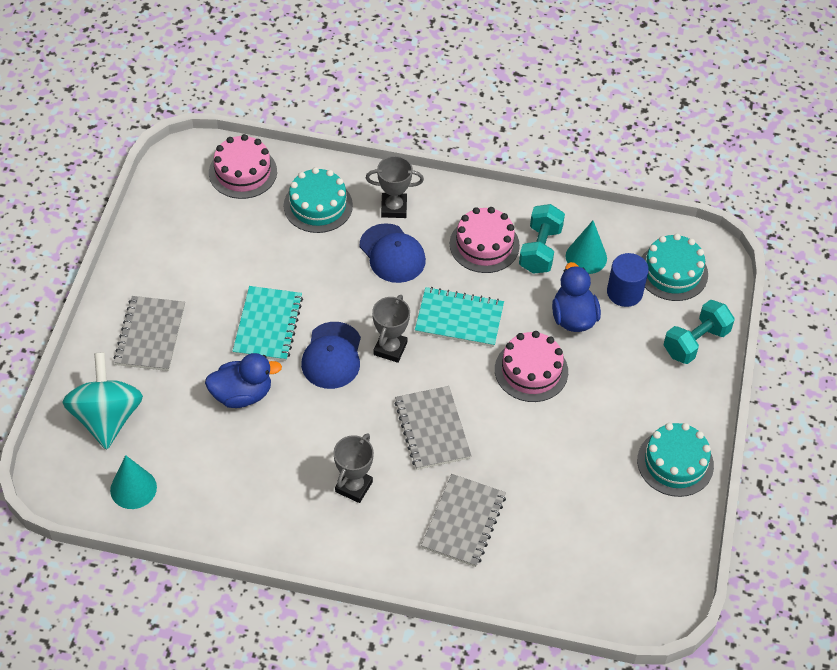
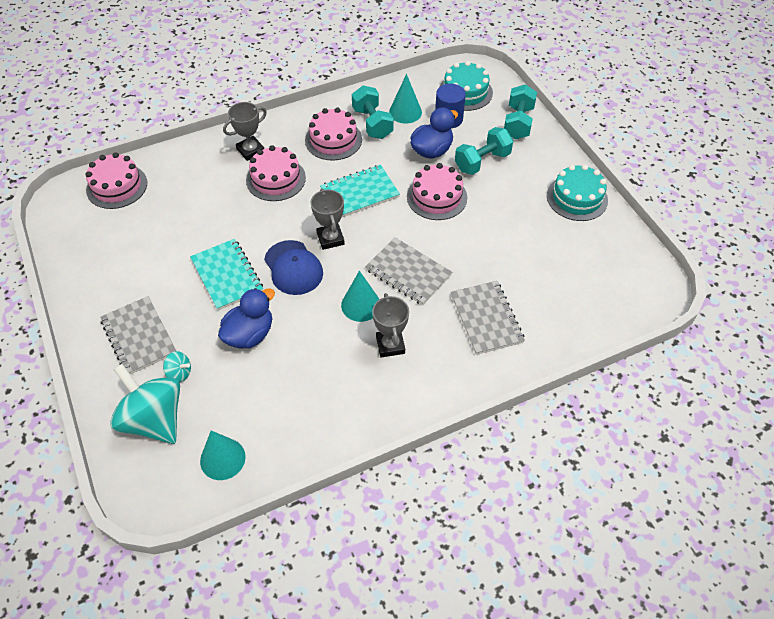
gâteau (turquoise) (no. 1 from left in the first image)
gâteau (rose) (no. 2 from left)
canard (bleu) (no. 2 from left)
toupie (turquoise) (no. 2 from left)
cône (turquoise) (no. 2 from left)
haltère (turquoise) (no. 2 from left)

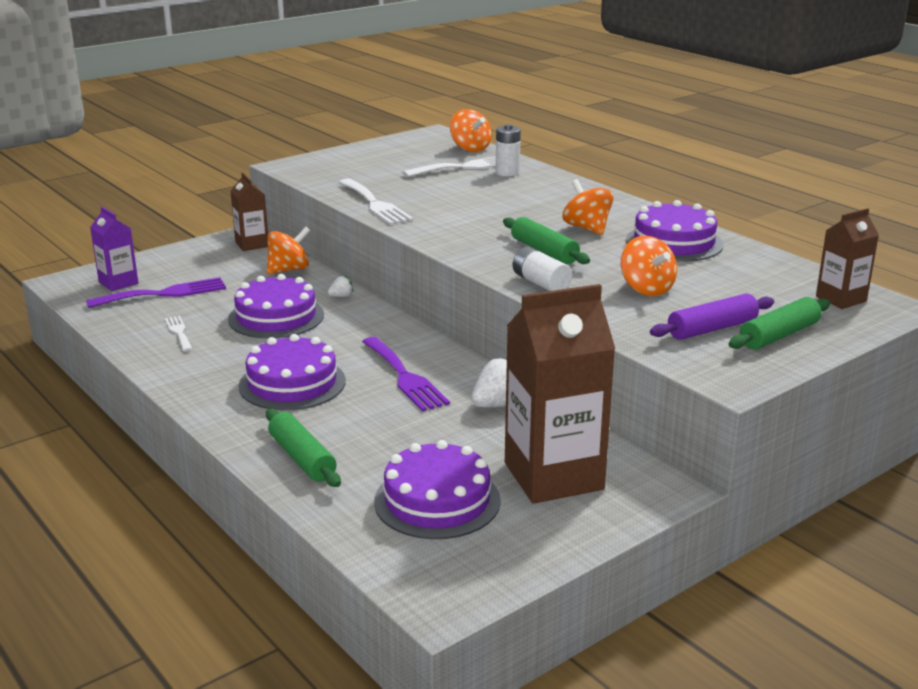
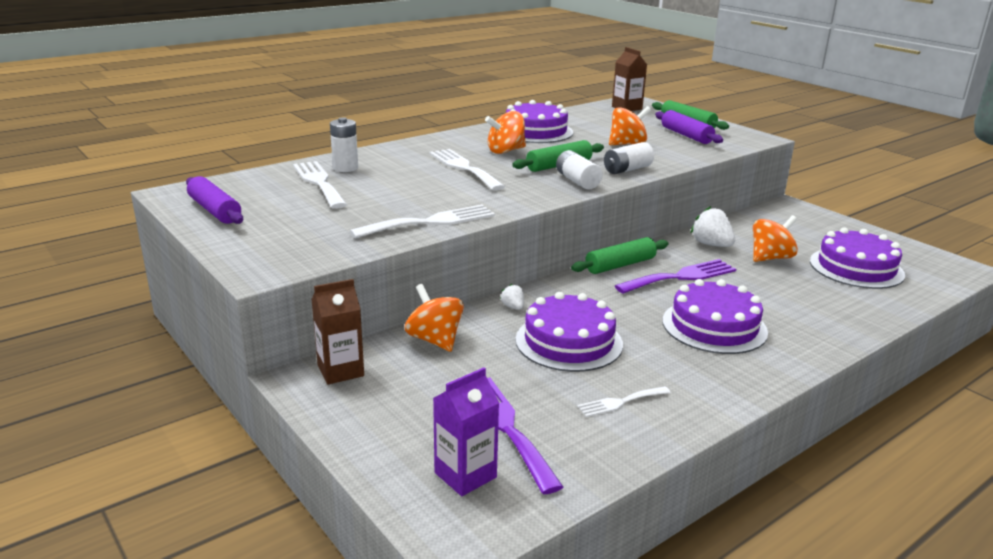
rouleau à pâtisserie (vert) (no. 2 from left)
toupie (orange) (no. 4 from left)
brique de lait (marron) (no. 2 from left in the first image)
rouleau à pâtisserie (violet) (no. 1 from left)
fourchette (blanc) (no. 3 from left)
pile (blanc) (no. 2 from left)

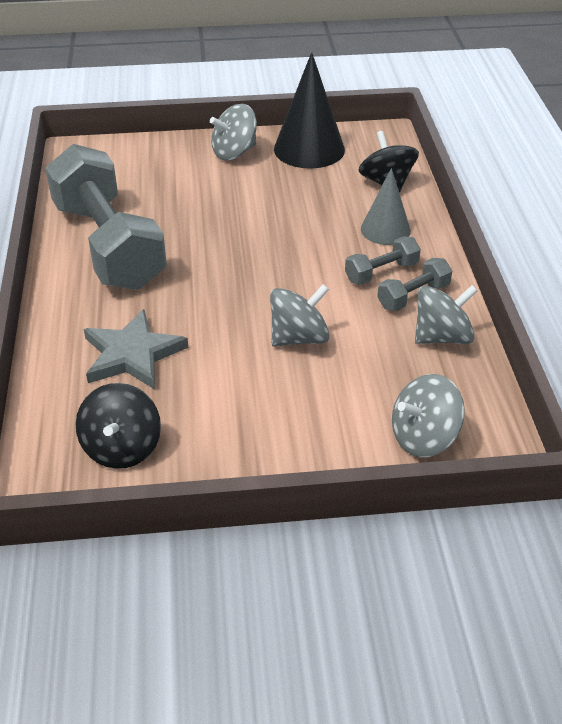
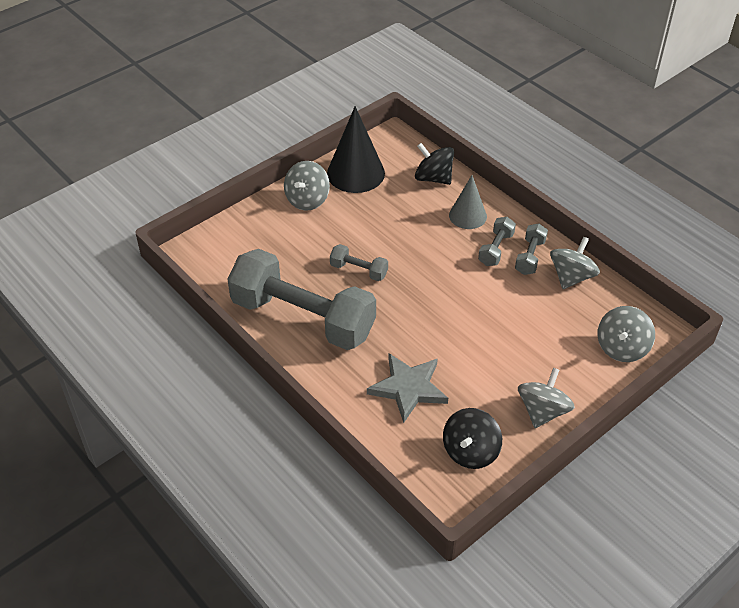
toupie (noir) (no. 2 from left)
toupie (gris) (no. 2 from left)
haltère (gris) (no. 2 from left)

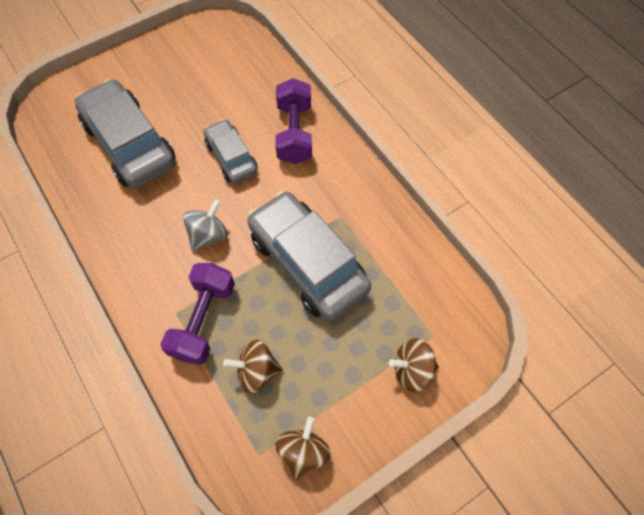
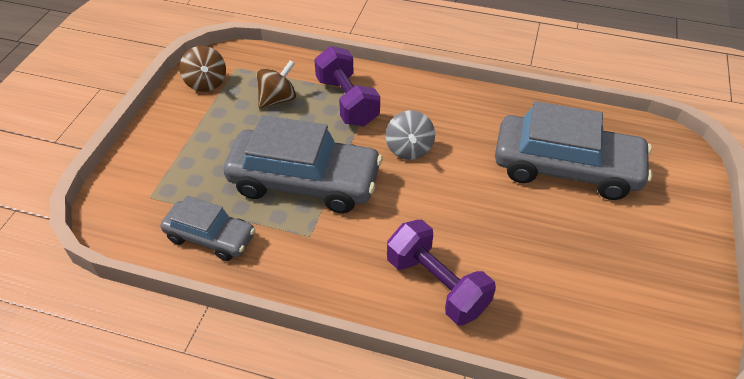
voiture (gris) (no. 1 from left)
toupie (marron) (no. 3 from left in the first image)

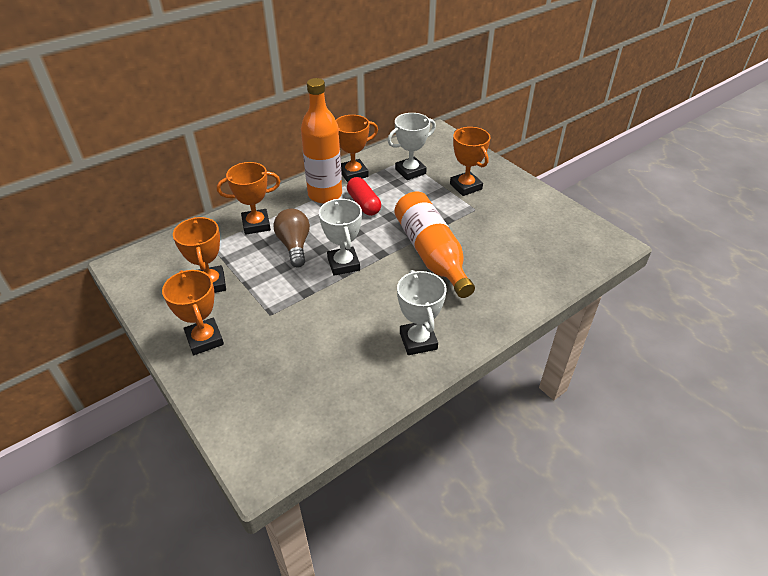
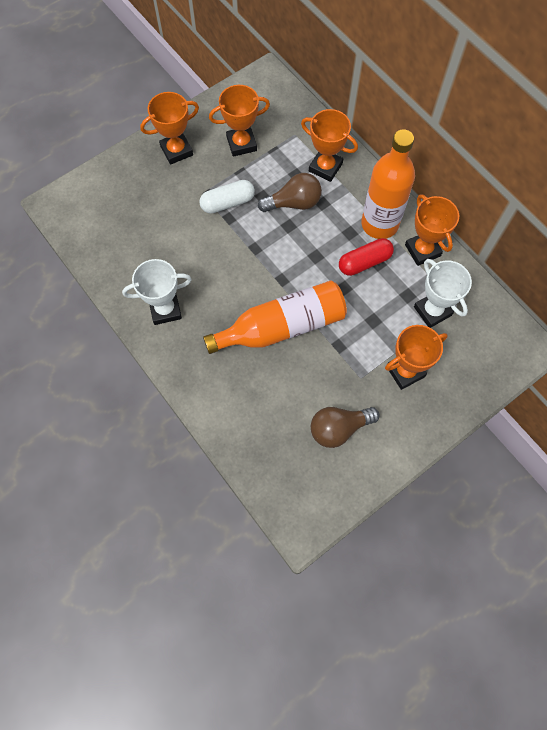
trophée (orange) (no. 3 from left)
trophée (blanc) (no. 1 from left in the first image)
gélule (blanc)
ampoule (marron) (no. 2 from left)

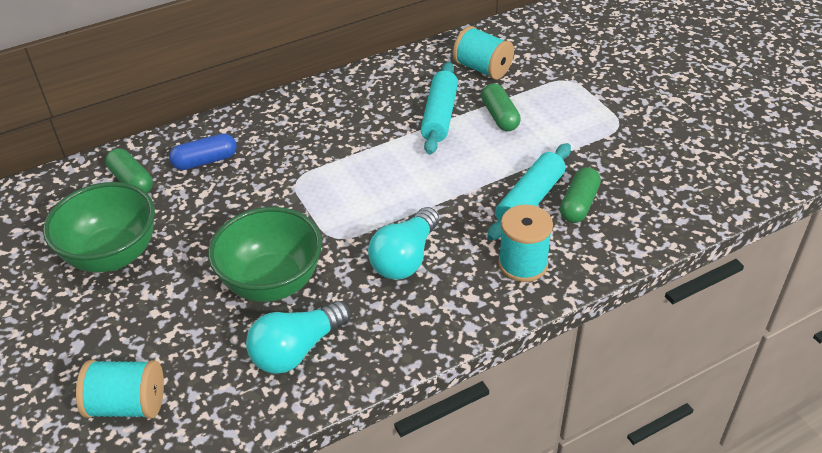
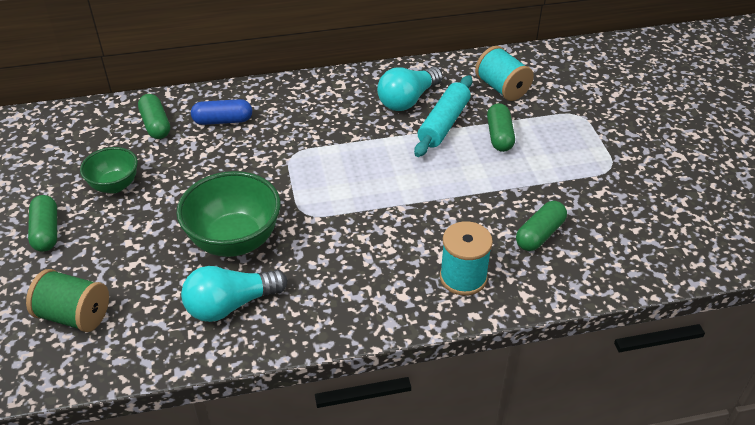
bol (vert) (no. 1 from left)
bobine (vert)
ampoule (turquoise) (no. 2 from left)
rouleau à pâtisserie (turquoise) (no. 2 from left in the first image)
gélule (vert) (no. 1 from left)

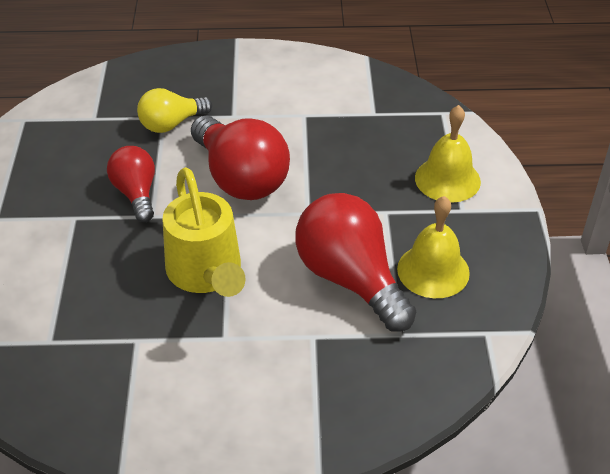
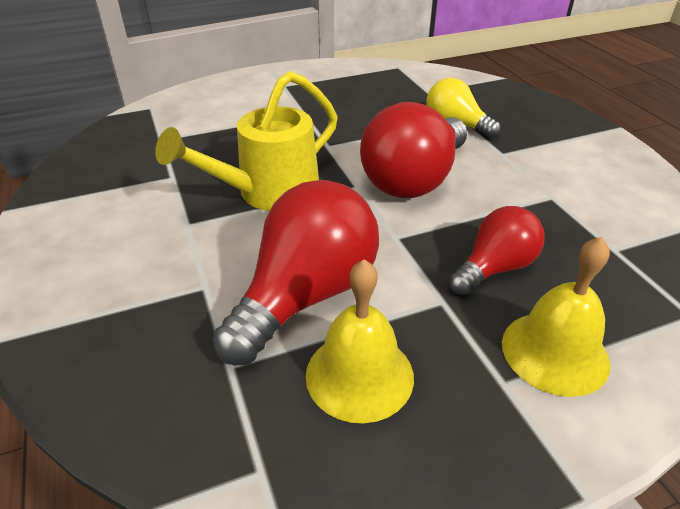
ampoule (rouge) (no. 3 from left)

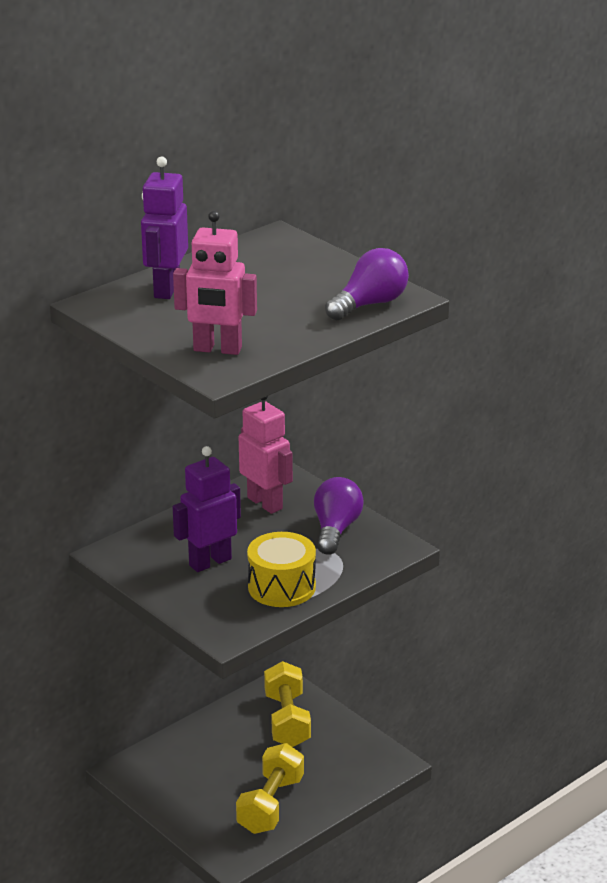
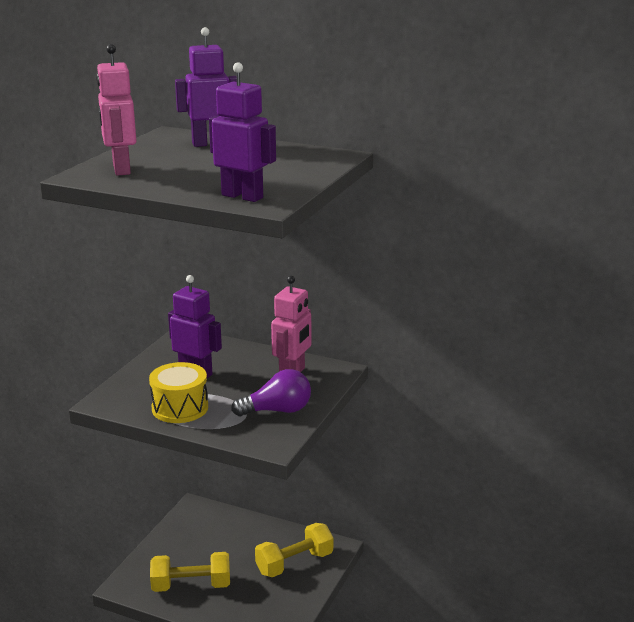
robot (violet) (no. 3 from left)

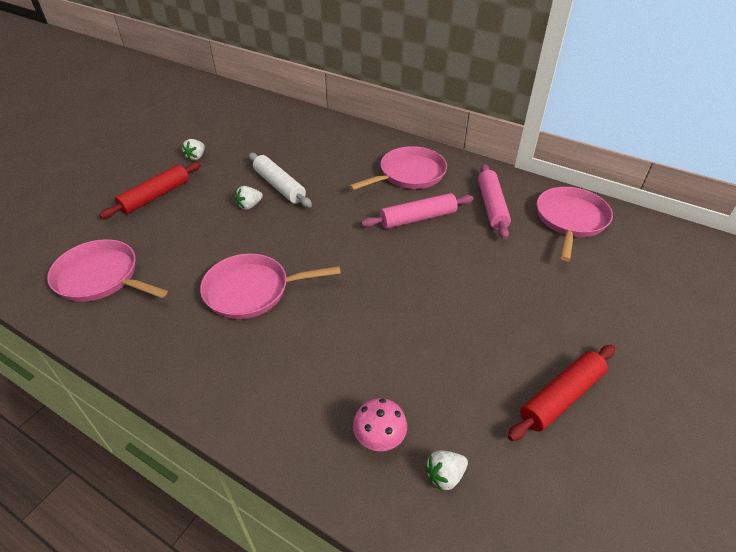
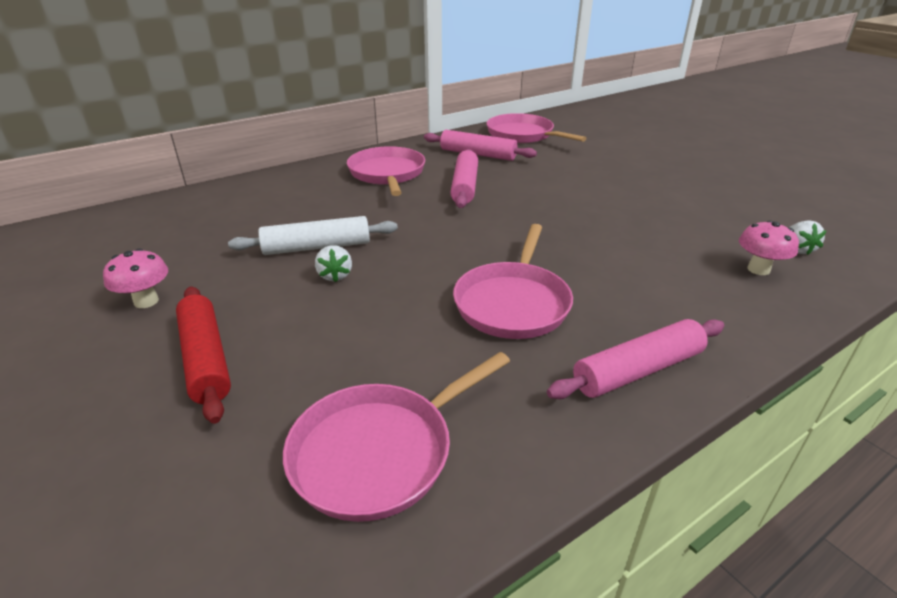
champignon (rose) (no. 1 from left)
rouleau à pâtisserie (rouge) (no. 2 from left in the first image)
rouleau à pâtisserie (rose) (no. 3 from left)

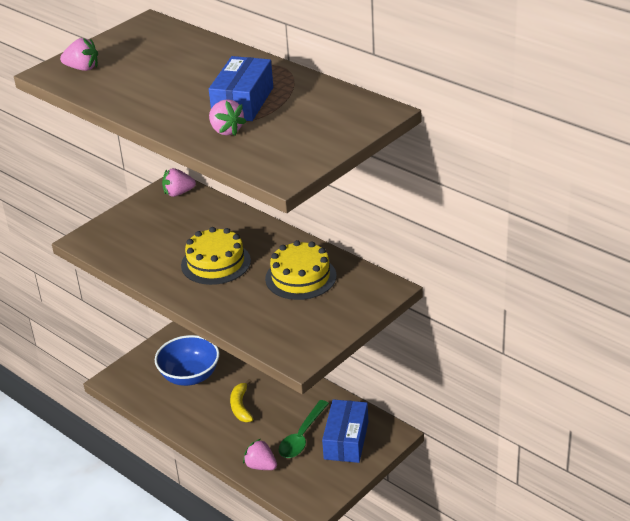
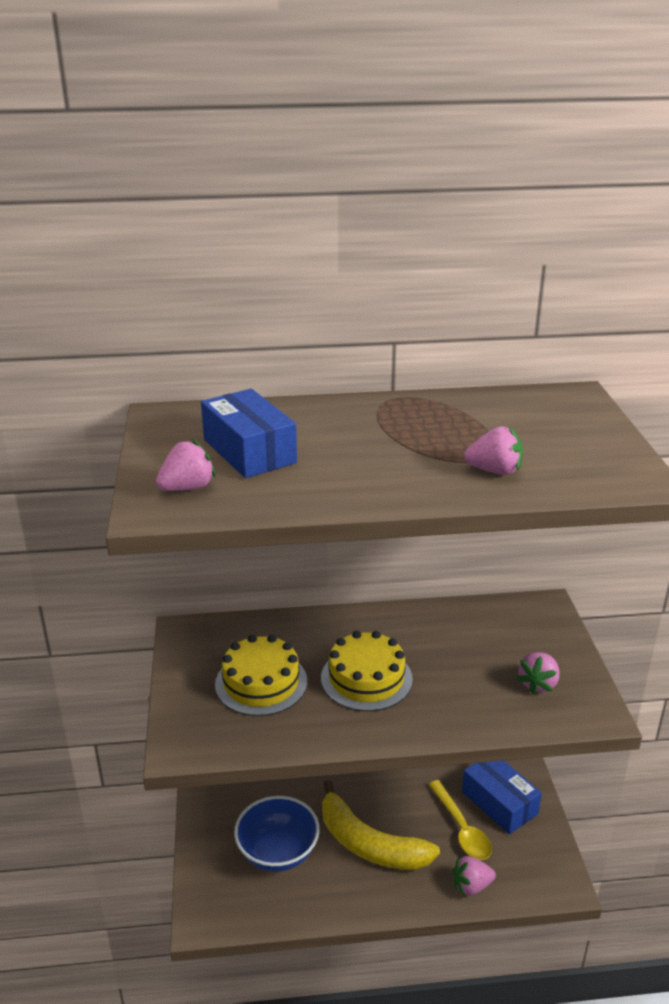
fraise (rose) (no. 4 from left)
boîte (bleu) (no. 1 from left)
banane (jaune)
gâteau (jaune) (no. 1 from left)
cuillère (jaune)

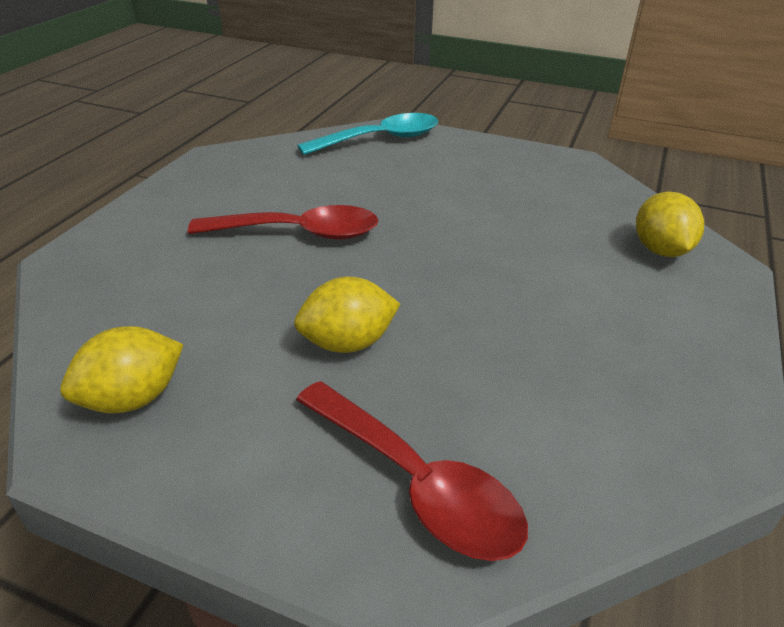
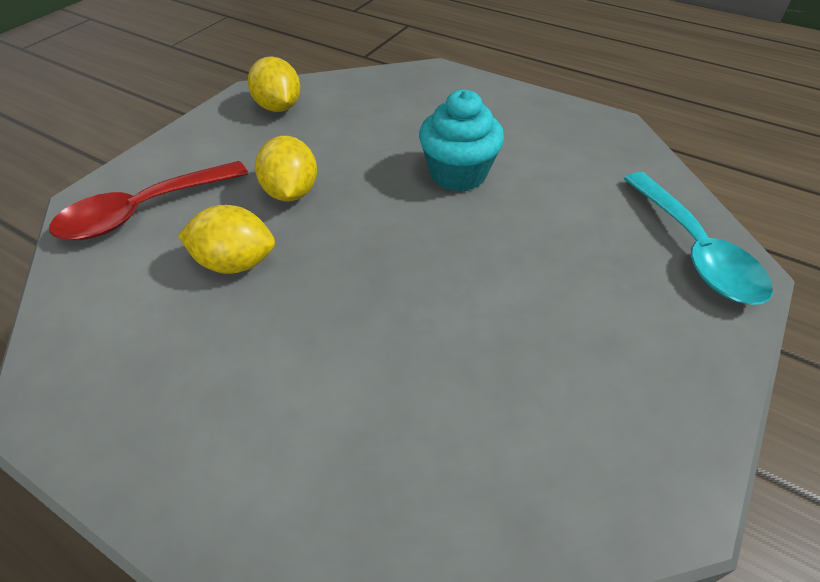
muffin (turquoise)
citron (jaune) (no. 1 from left)

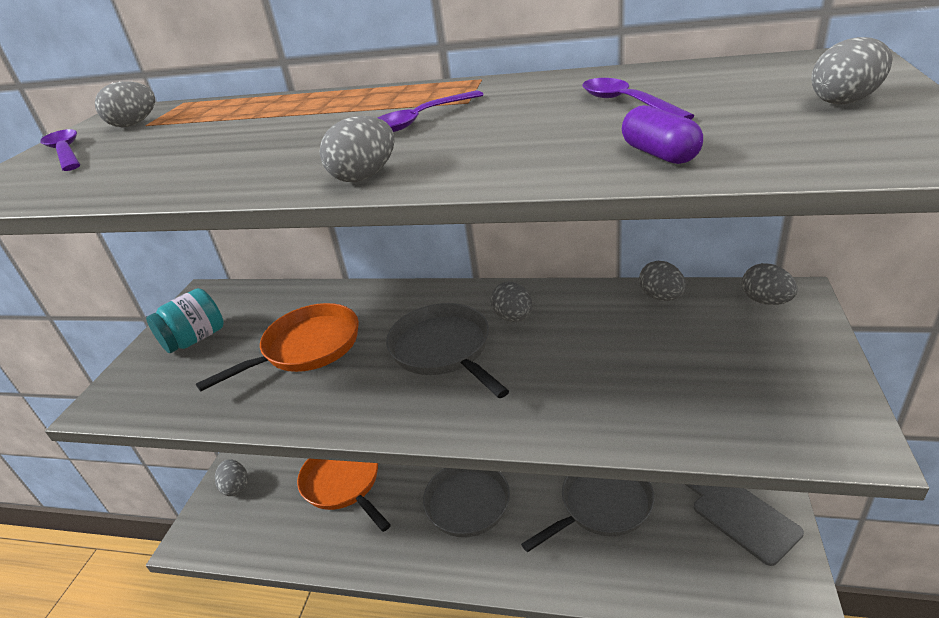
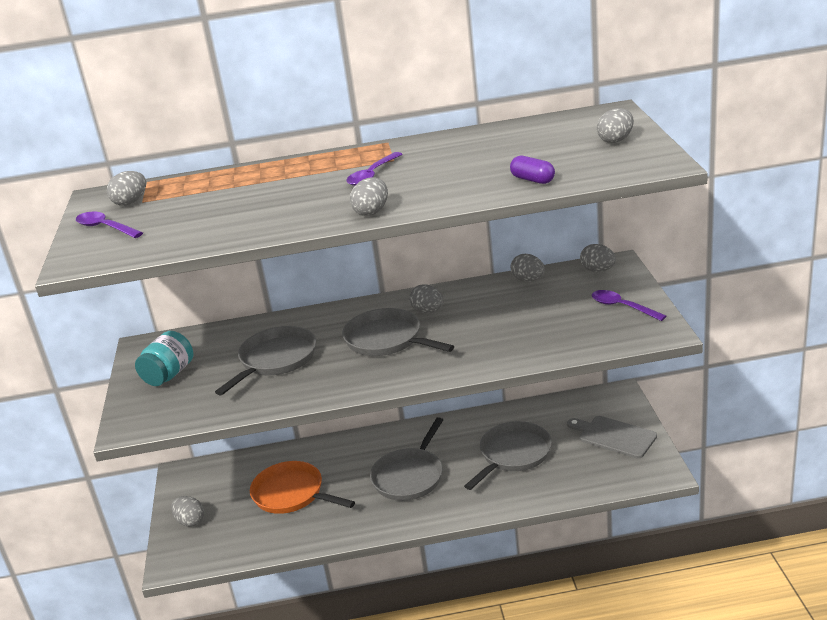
poêle (gris) (no. 1 from left)
cuillère (violet) (no. 3 from left)

